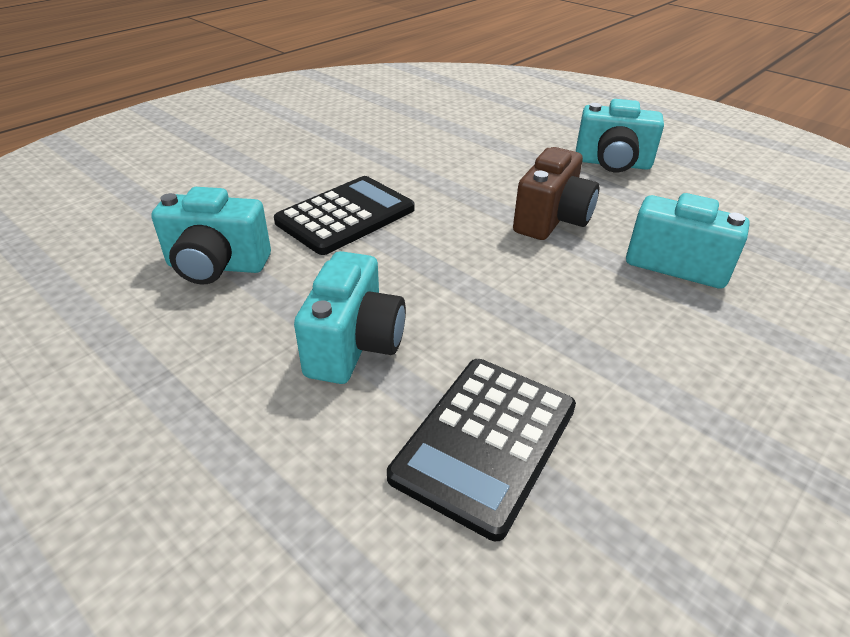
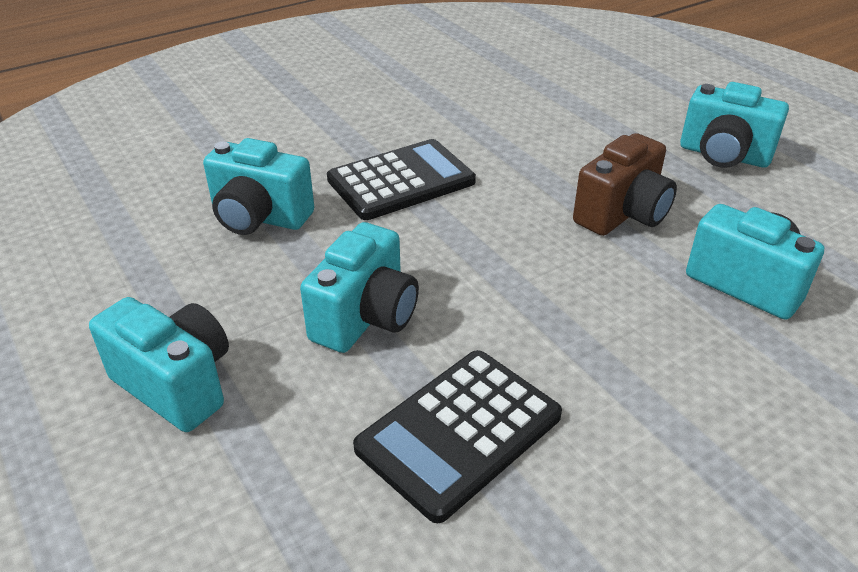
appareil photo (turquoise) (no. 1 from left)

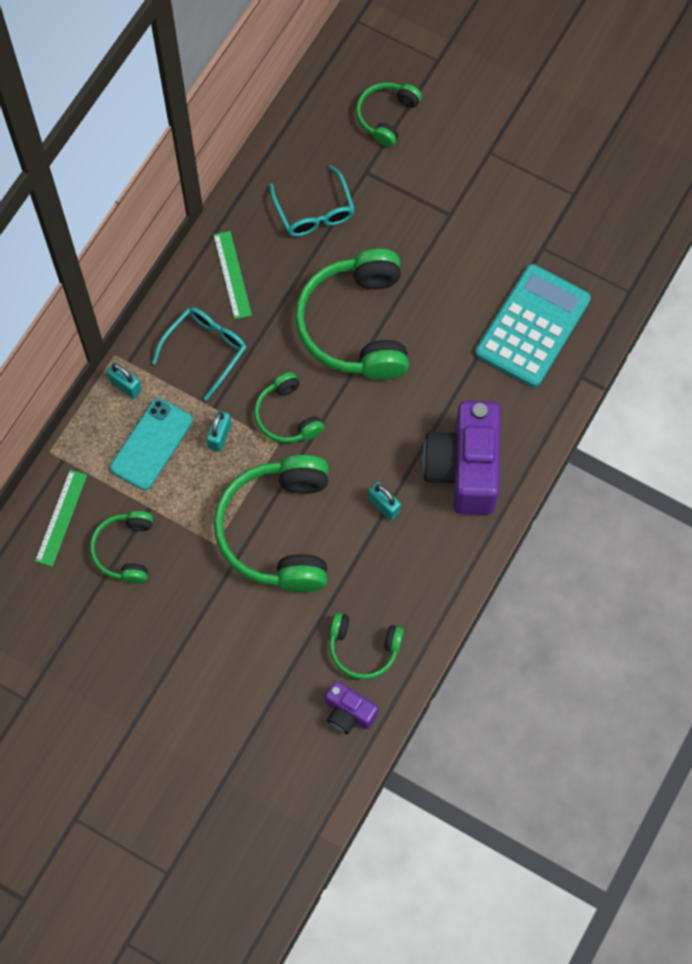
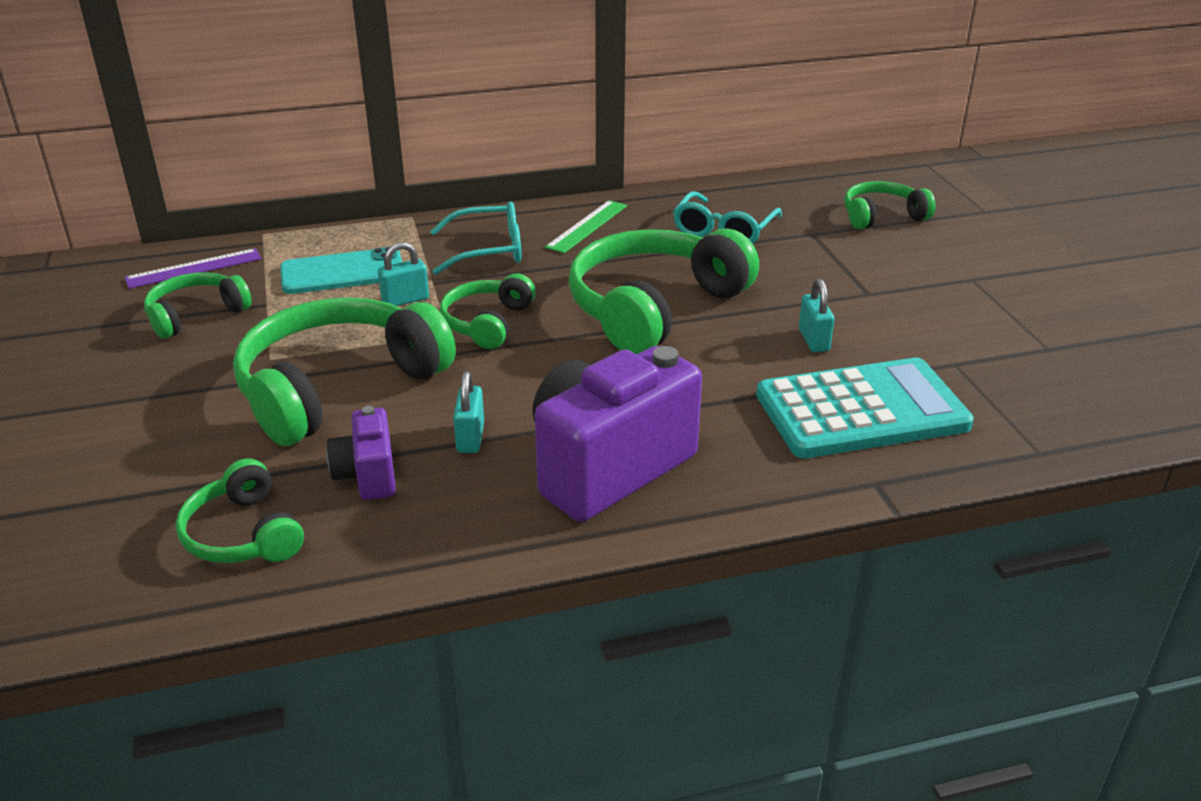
règle (violet)
cadenas (turquoise) (no. 3 from left)
appareil photo (violet) (no. 1 from left)

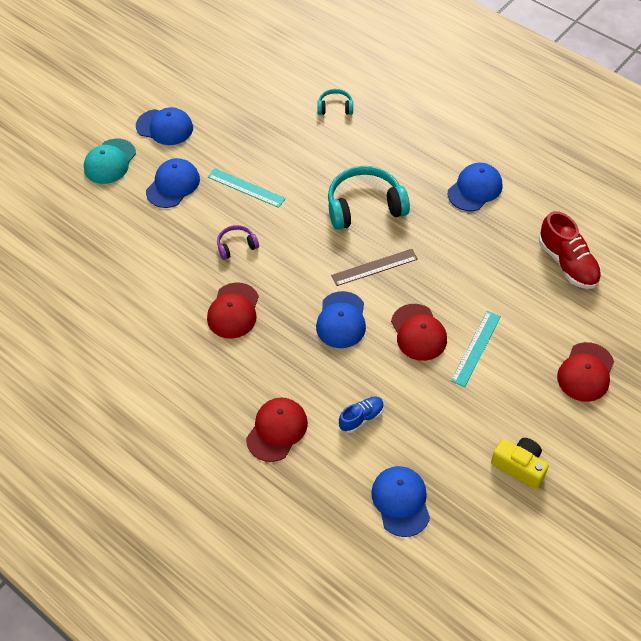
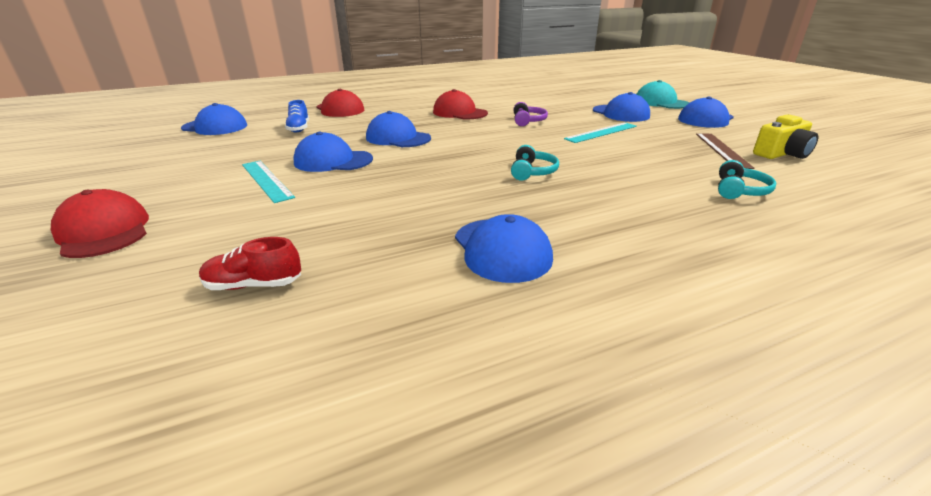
casque audio (turquoise) (no. 1 from left)
règle (marron)
casquette (bleu) (no. 2 from left)
appareil photo (jaune)
chaussure (rouge)

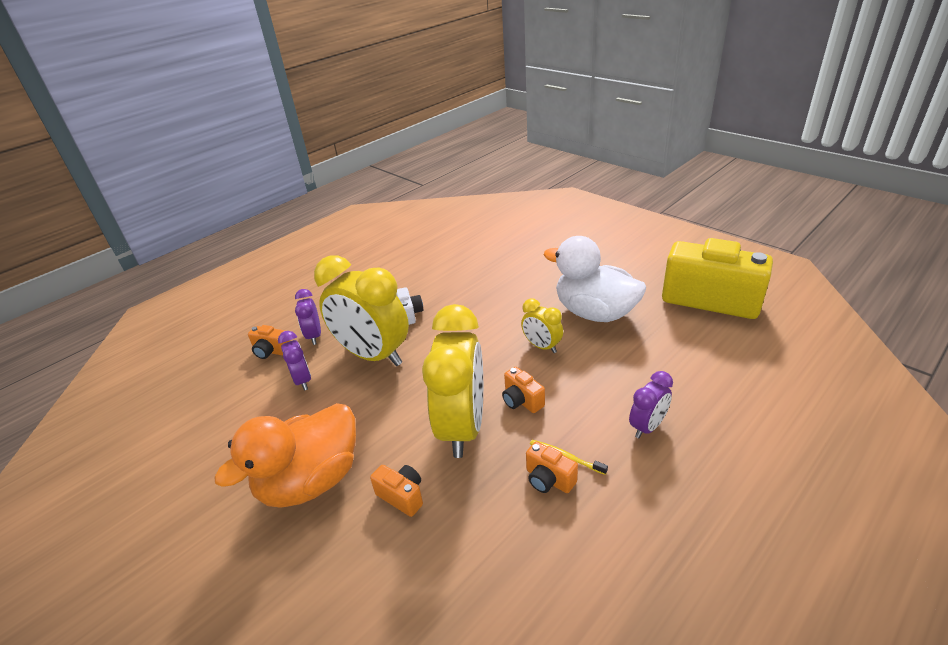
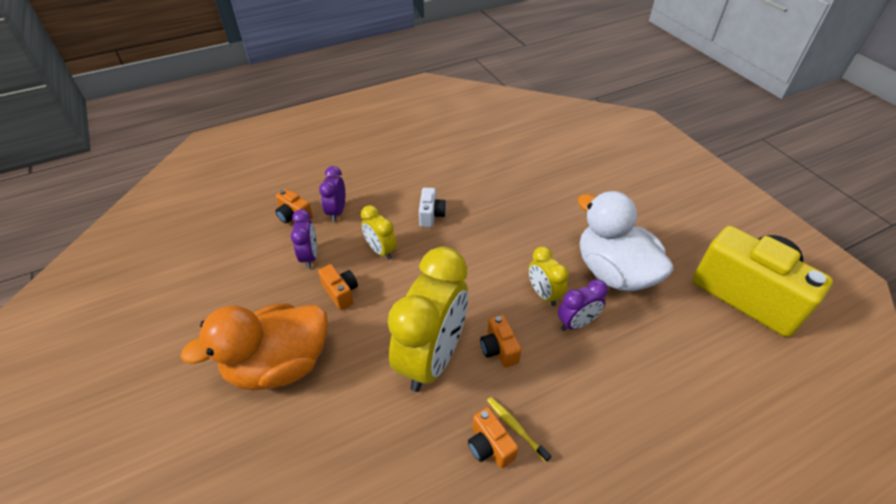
réveil (jaune) (no. 1 from left)
appareil photo (orange) (no. 2 from left)
réveil (violet) (no. 3 from left)

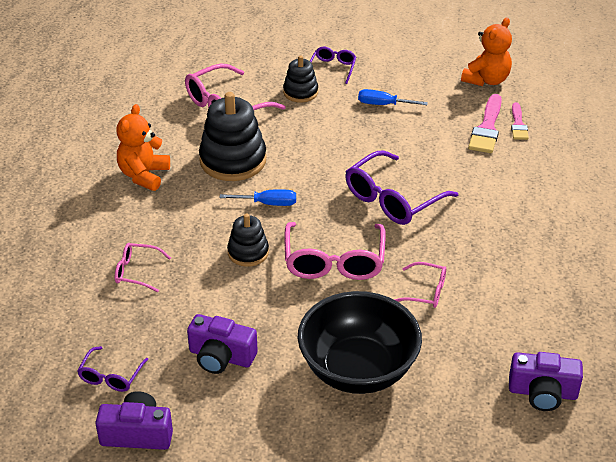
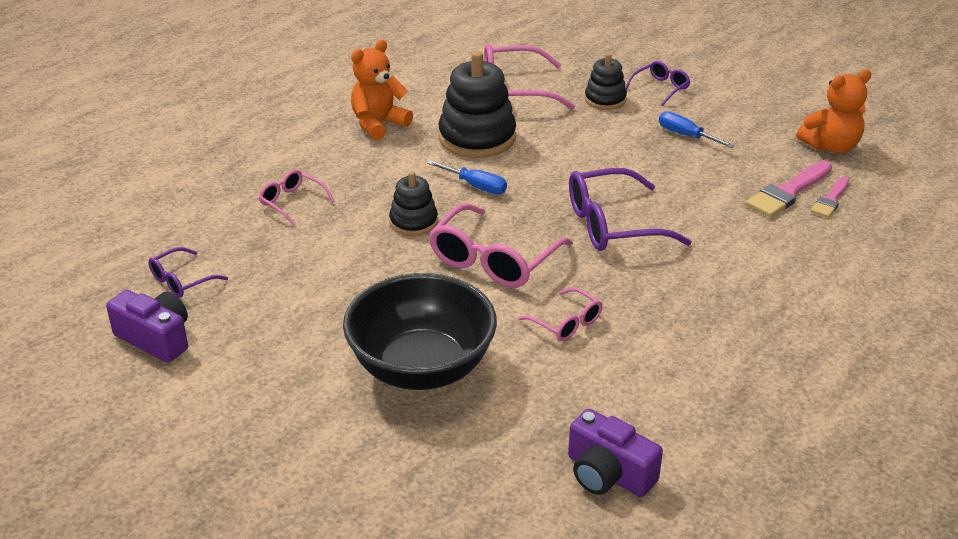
appareil photo (violet) (no. 2 from left in the first image)

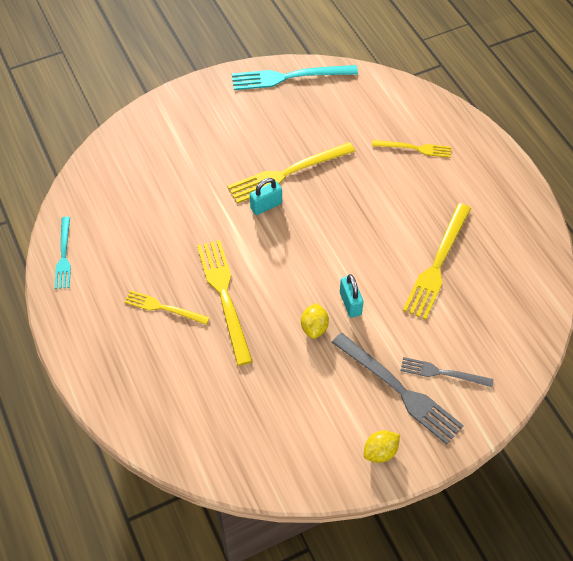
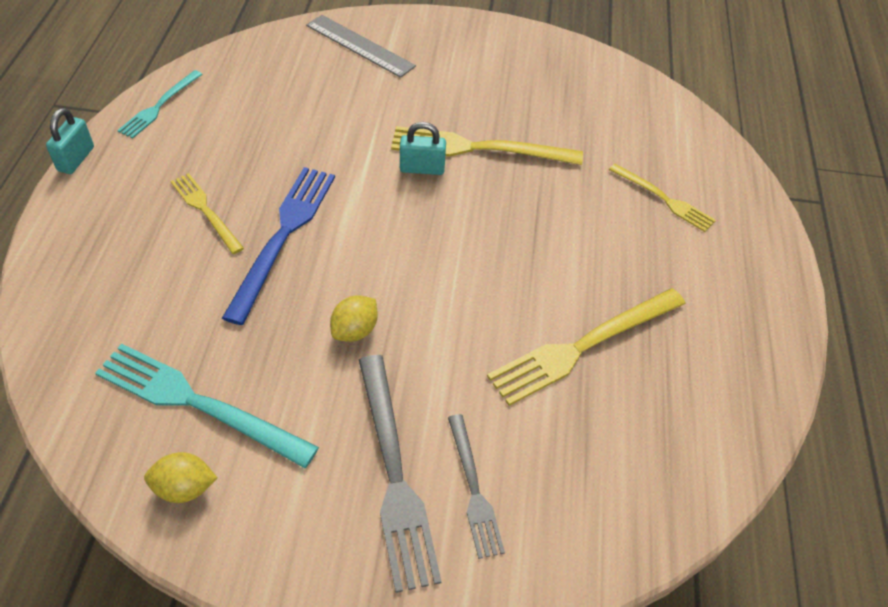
fourchette (bleu)
fourchette (turquoise) (no. 2 from left)
cadenas (turquoise) (no. 1 from left)
citron (jaune) (no. 1 from left)
fourchette (gris) (no. 2 from left)
règle (gris)

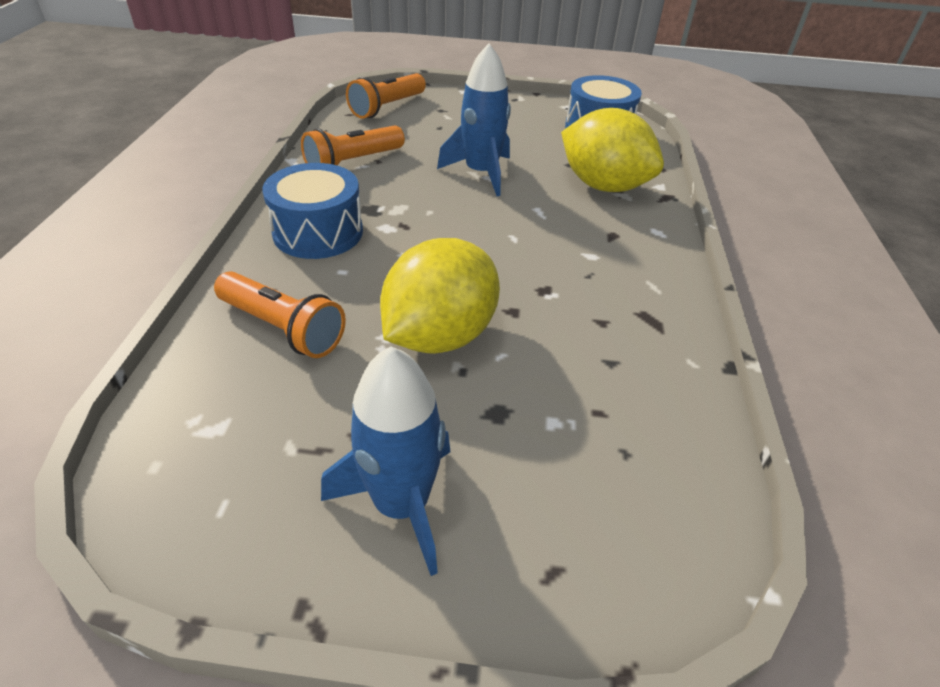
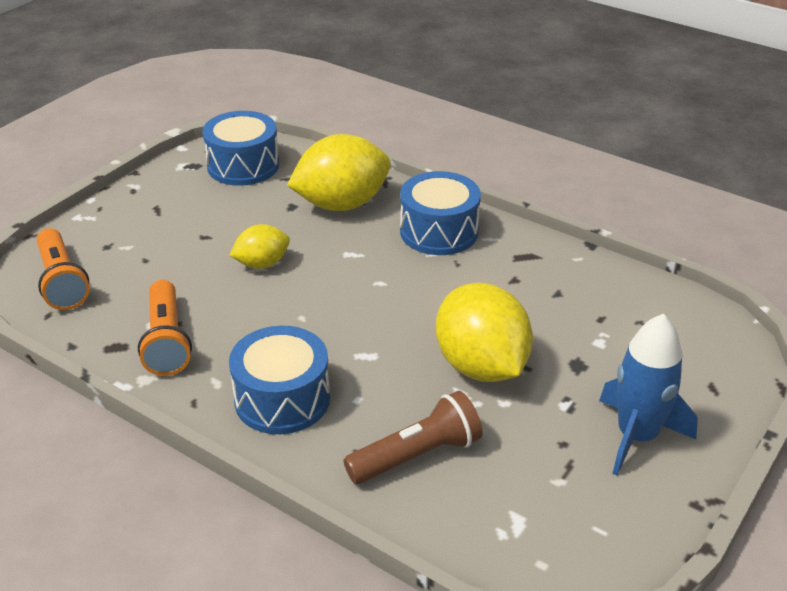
lampe de poche (marron)
citron (jaune) (no. 1 from left)
tambour (bleu) (no. 3 from left)

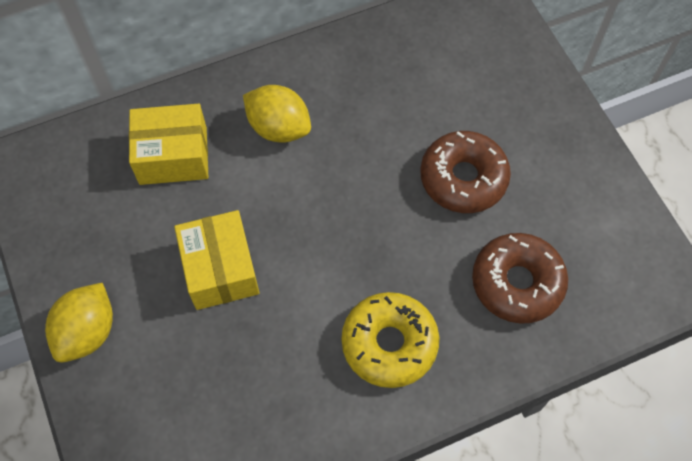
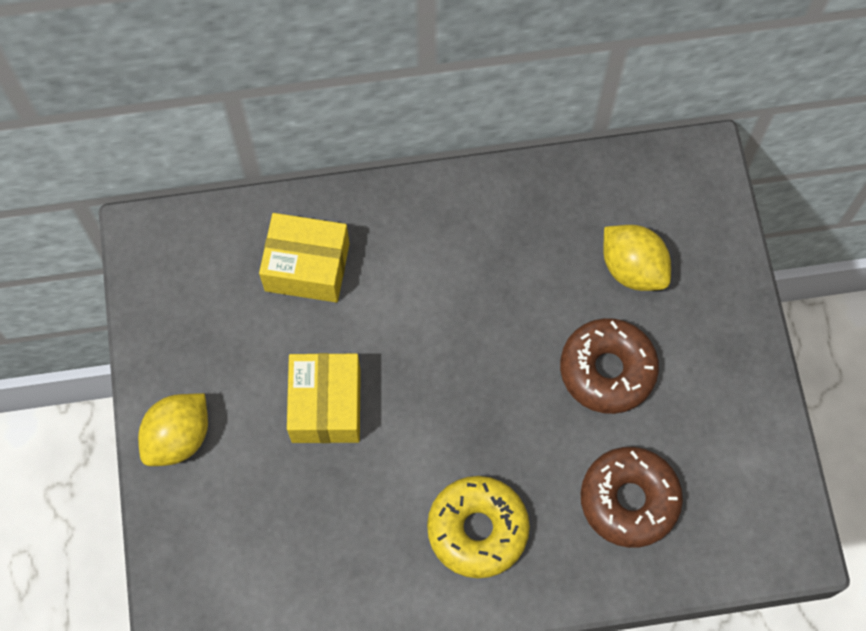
citron (jaune) (no. 2 from left)

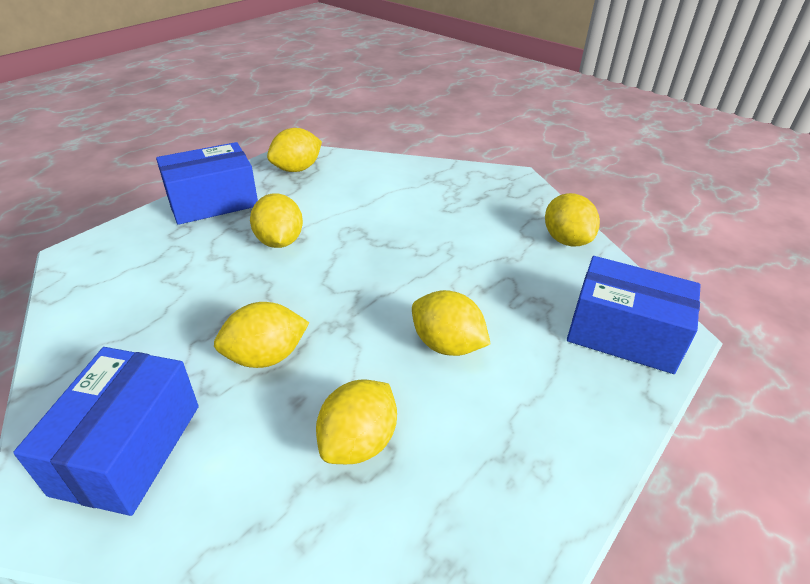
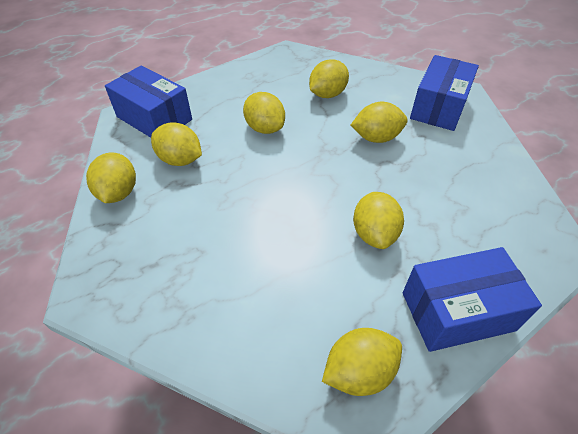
citron (jaune) (no. 2 from left)

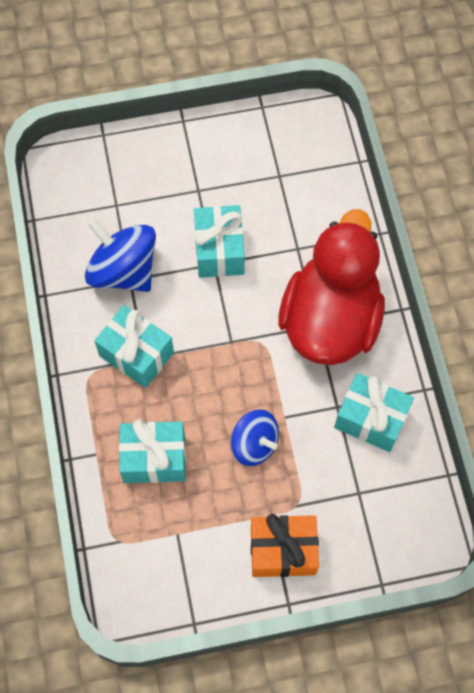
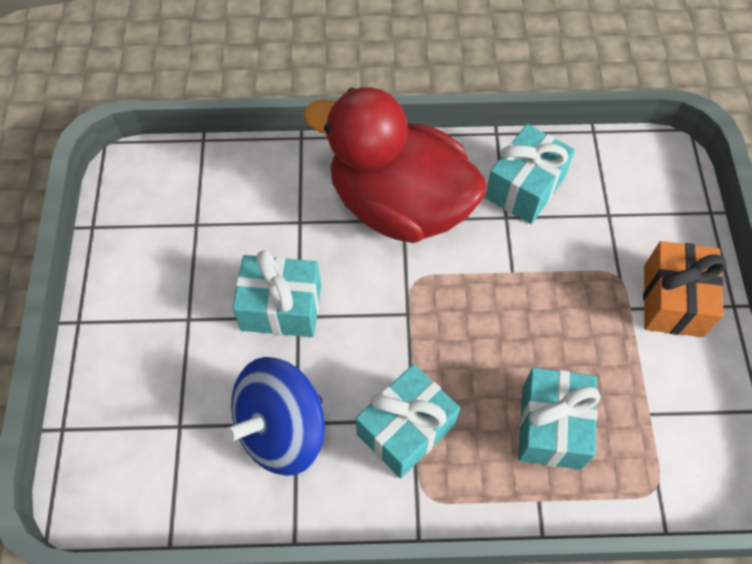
toupie (bleu) (no. 2 from left in the first image)

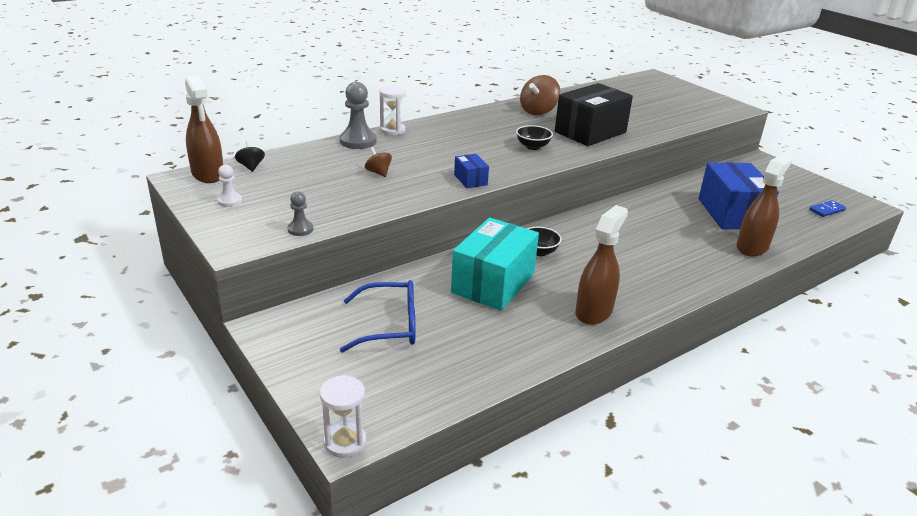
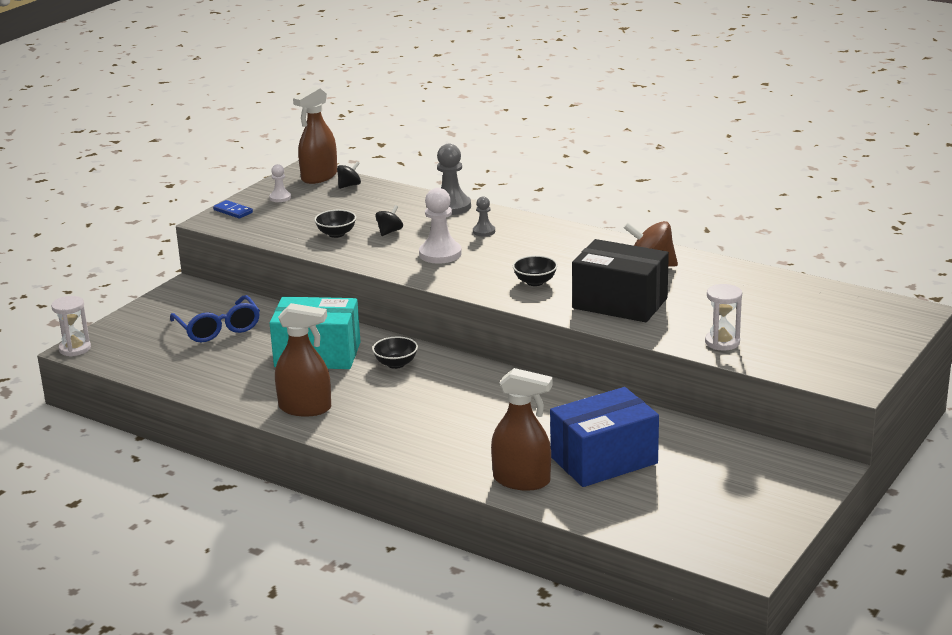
pion (gris) (no. 2 from left)
toupie (noir) (no. 2 from left)
sablier (blanc) (no. 2 from left)
boîte (bleu) (no. 1 from left in the first image)
domino (bleu)
bol (noir) (no. 1 from left)
pion (blanc) (no. 2 from left)

